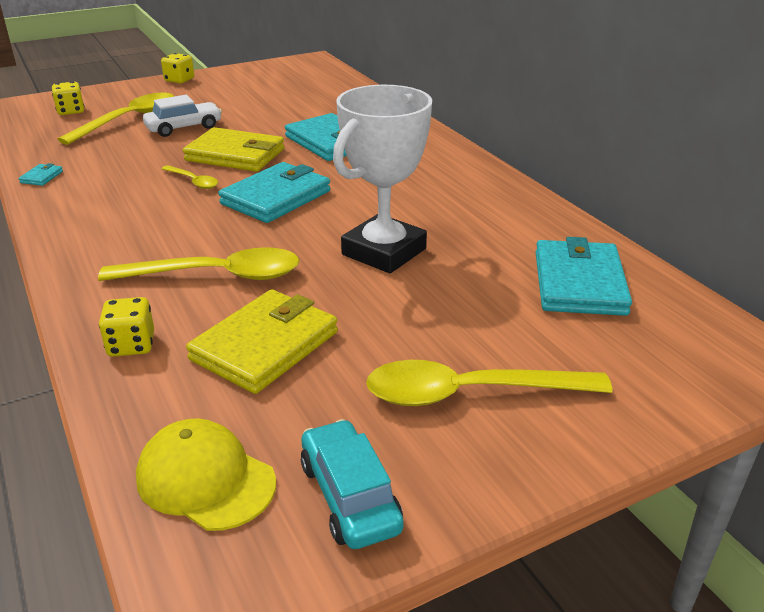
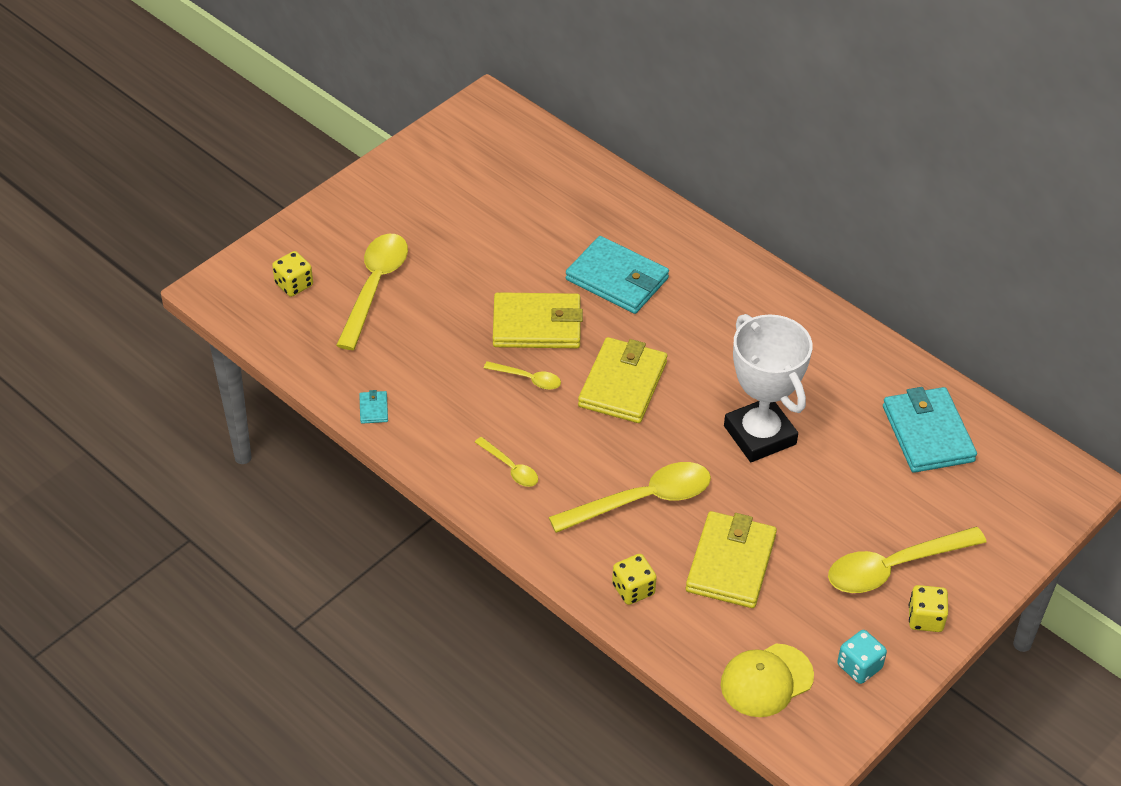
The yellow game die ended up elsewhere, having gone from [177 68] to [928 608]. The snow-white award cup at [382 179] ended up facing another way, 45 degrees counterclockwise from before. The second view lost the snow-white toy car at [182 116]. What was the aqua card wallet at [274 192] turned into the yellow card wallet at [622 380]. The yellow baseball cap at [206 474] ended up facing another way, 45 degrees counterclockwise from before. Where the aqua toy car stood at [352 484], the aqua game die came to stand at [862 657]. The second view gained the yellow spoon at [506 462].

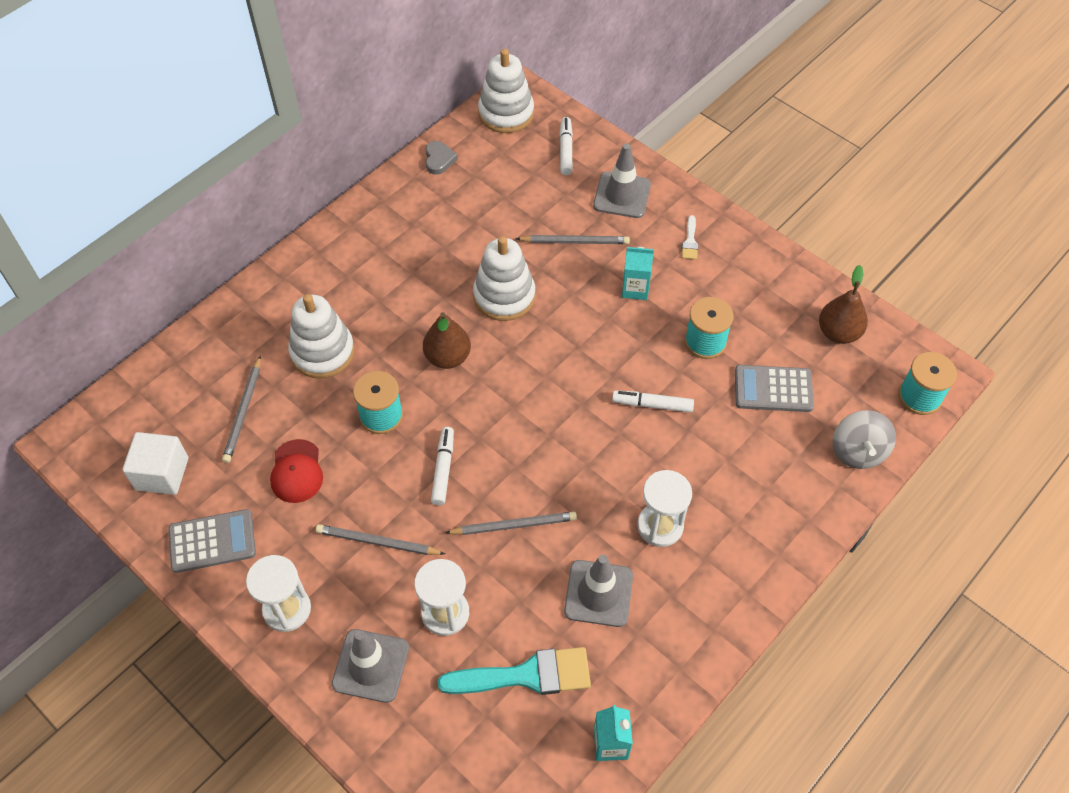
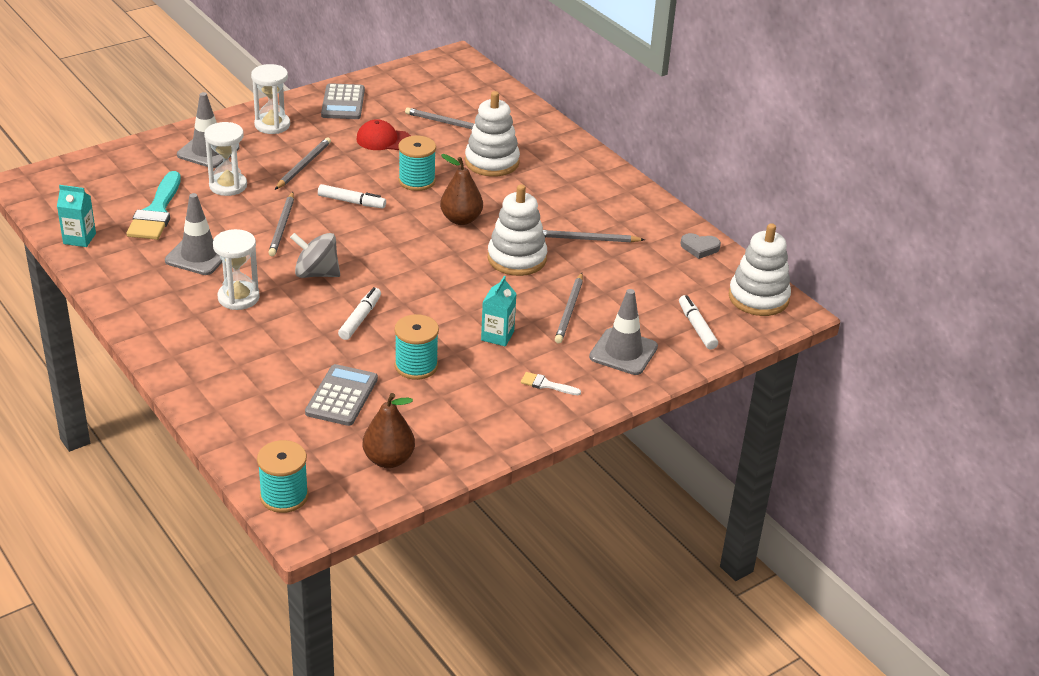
The snow-white marker pen at [566 146] ended up facing another way, 120 degrees counterclockwise from before. The ash-grey toy top ended up elsewhere, having gone from [864 439] to [315 255]. The second view lost the snow-white block at [155 463]. The second view gained the ash-grey wooden pencil at [593 236].

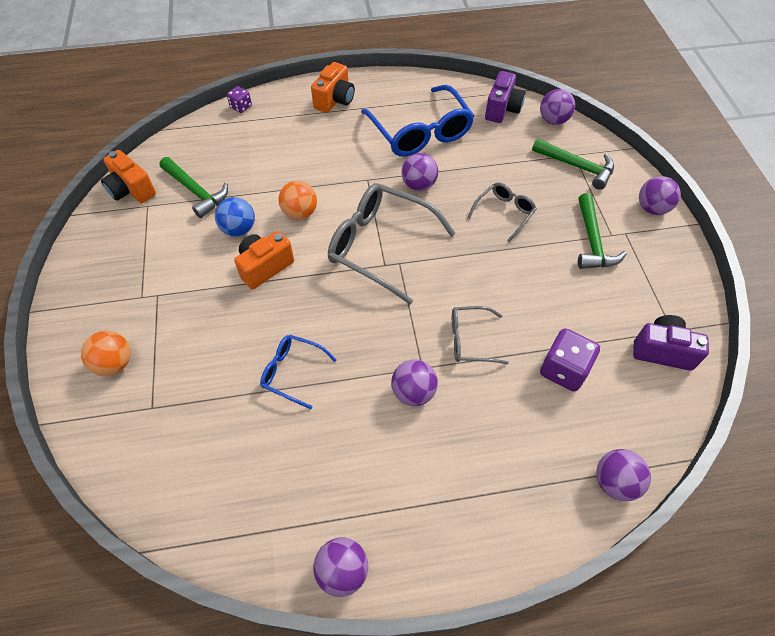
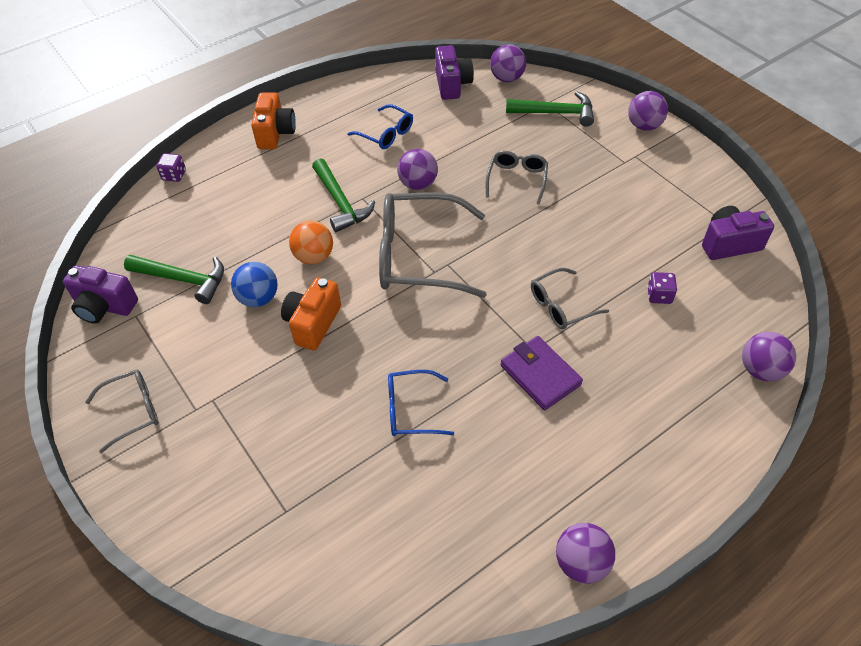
The size of the blue glasses at [417 121] changed by a factor of 0.52. What was the bright orange photo camera at [128 176] turned into the purple photo camera at [100 294]. The emerald carpenter's hammer ended up elsewhere, having gone from [602 231] to [343 195]. The size of the purple game die at [570 360] changed by a factor of 0.56. The second view lost the bright orange play ball at [106 353]. Where the purple play ball stood at [414 382], the purple card wallet came to stand at [542 373]. The second view gained the ash-grey glasses at [122 411].

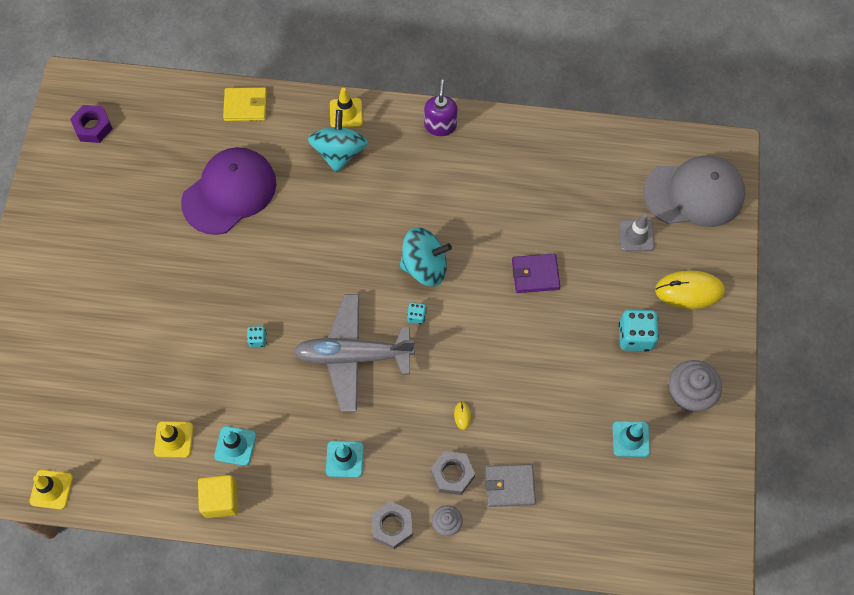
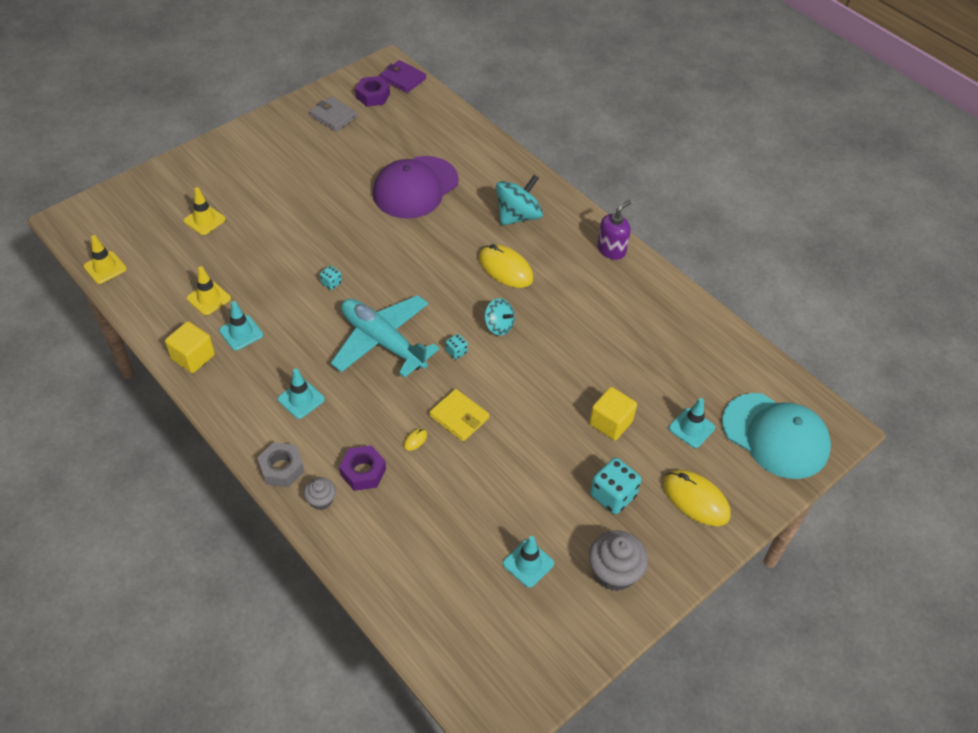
The yellow card wallet ended up elsewhere, having gone from [245 104] to [459 415]. The yellow traffic cone ended up elsewhere, having gone from [346 108] to [205 211]. The purple baseball cap at [228 191] ended up facing another way, 135 degrees clockwise from before. What was the ash-grey baseball cap at [694 191] turned into the aqua baseball cap at [776 436]. What was the ash-grey traffic cone at [637 232] turned into the aqua traffic cone at [692 423]. The size of the aqua toy top at [426 256] changed by a factor of 0.61. The purple card wallet ended up elsewhere, having gone from [536 273] to [403 76]. What was the ash-grey toy plane at [354 353] turned into the aqua toy plane at [385 336]. What was the ash-grey hexagon nut at [453 473] turned into the purple hexagon nut at [362 468]. The ash-grey card wallet ended up elsewhere, having gone from [510 485] to [333 114]. The second view gained the yellow mouse at [506 266]. The second view gained the yellow block at [613 414].

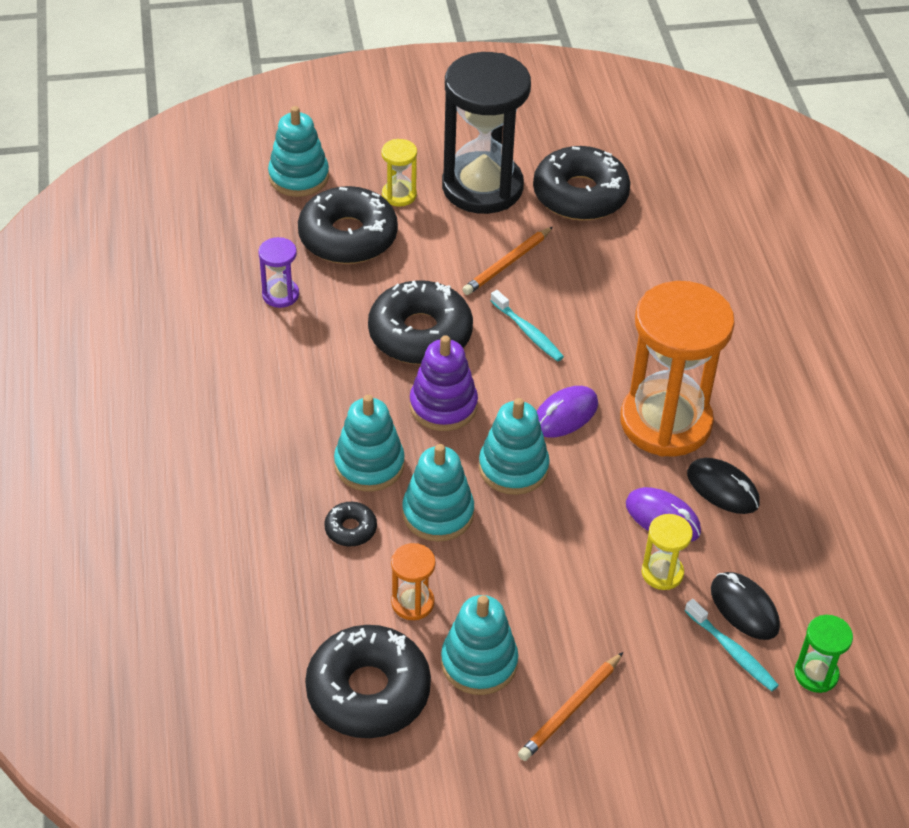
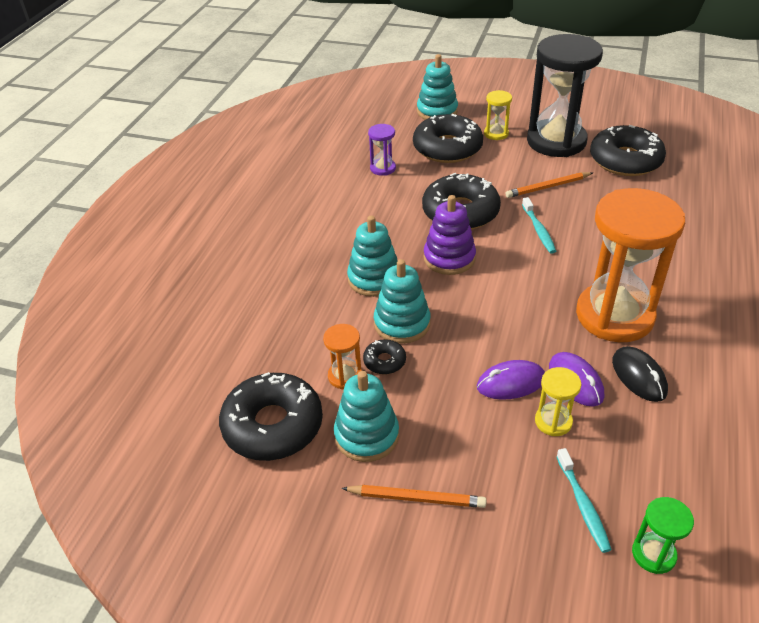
The purple mouse ended up elsewhere, having gone from [567 412] to [511 380]. The second view lost the aqua stacking toy at [514 446]. The jet-black glazed donut ended up elsewhere, having gone from [351 524] to [384 357]. The second view lost the jet-black mouse at [745 606]. The bright orange wooden pencil at [570 706] ended up facing another way, 150 degrees counterclockwise from before.

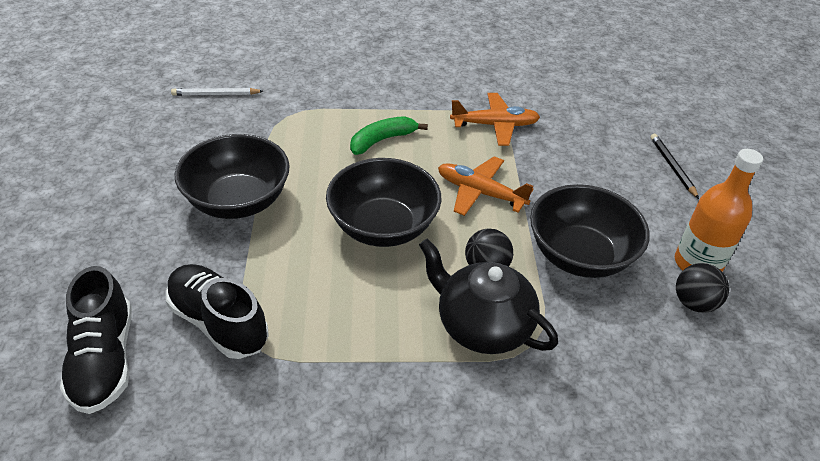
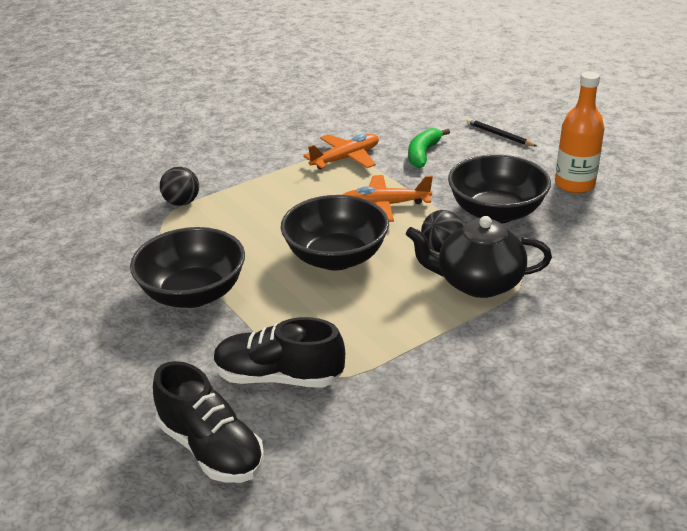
The second view lost the snow-white wooden pencil at [217 92]. The emerald banana fruit ended up elsewhere, having gone from [389 135] to [429 148]. The jet-black play ball ended up elsewhere, having gone from [702 288] to [179 186].

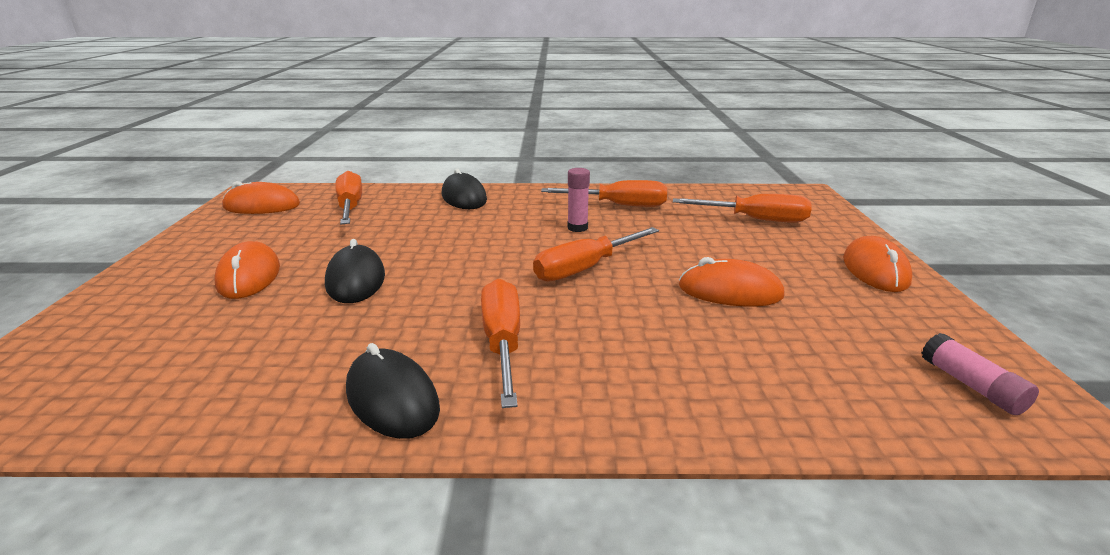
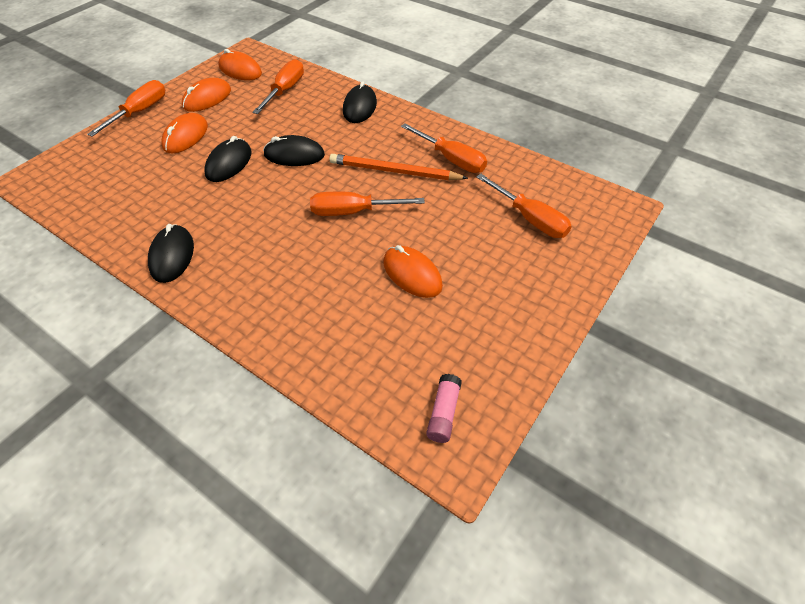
Where the pink glue stood at [579 200], the bright orange wooden pencil came to stand at [398 167]. The bright orange mouse ended up elsewhere, having gone from [877 264] to [206 95]. The bright orange hand screwdriver ended up elsewhere, having gone from [500 343] to [126 108]. The second view gained the jet-black mouse at [294 150].

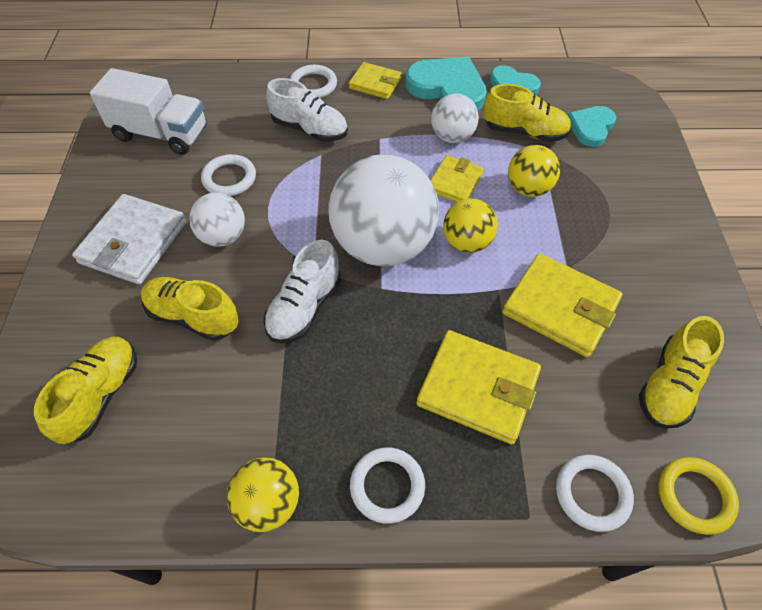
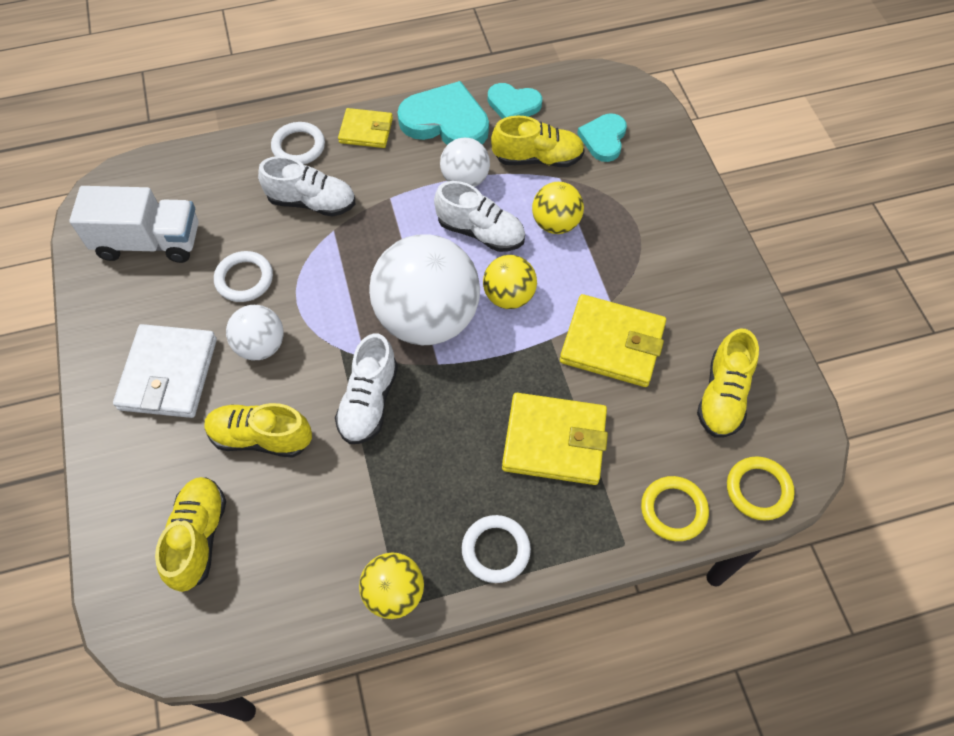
Where the yellow card wallet stood at [457 178], the snow-white lace-up shoe came to stand at [479 216]. What was the snow-white hoop at [595 493] turned into the yellow hoop at [675 508].

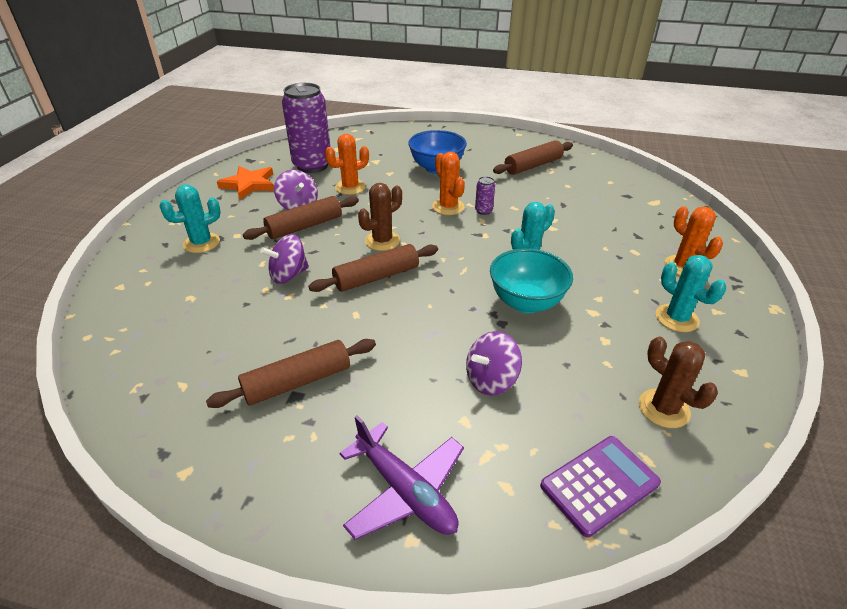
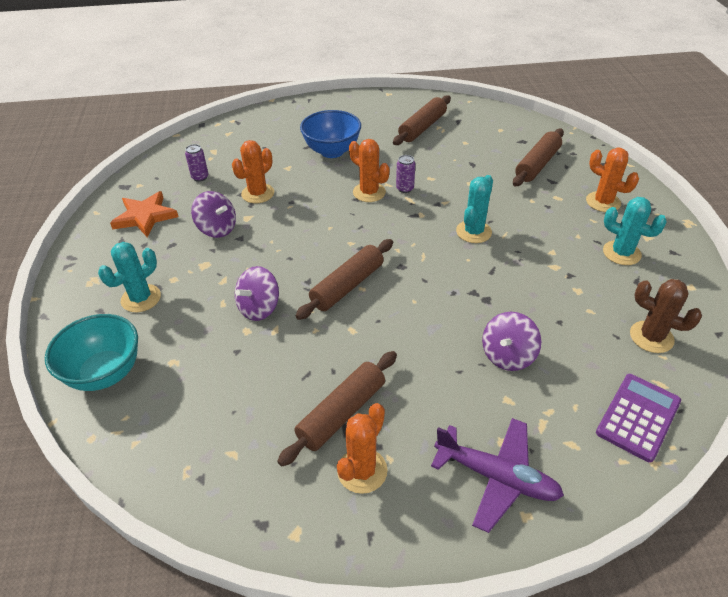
The size of the purple tin at [306 128] changed by a factor of 0.40. The second view lost the russet cactus at [380 217]. The russet pastry roller ended up elsewhere, having gone from [301 218] to [538 157]. The aqua serving bowl ended up elsewhere, having gone from [531 280] to [91 352]. The second view gained the bright orange cactus at [362 448].

